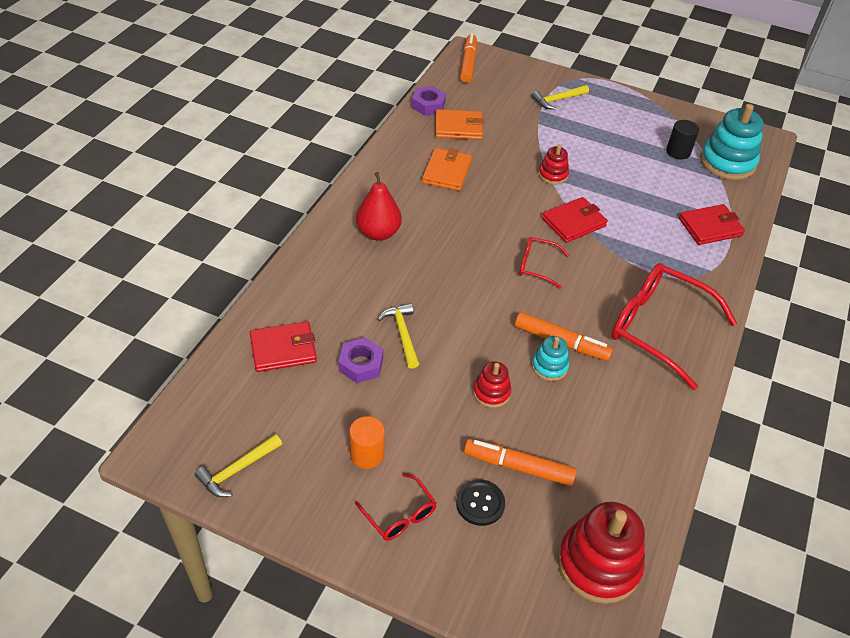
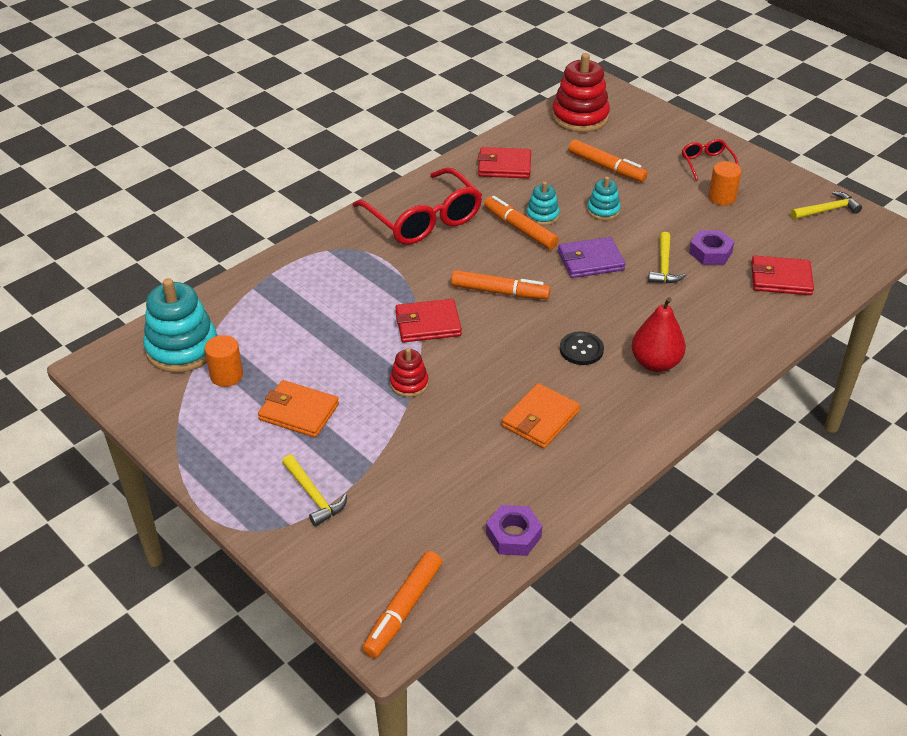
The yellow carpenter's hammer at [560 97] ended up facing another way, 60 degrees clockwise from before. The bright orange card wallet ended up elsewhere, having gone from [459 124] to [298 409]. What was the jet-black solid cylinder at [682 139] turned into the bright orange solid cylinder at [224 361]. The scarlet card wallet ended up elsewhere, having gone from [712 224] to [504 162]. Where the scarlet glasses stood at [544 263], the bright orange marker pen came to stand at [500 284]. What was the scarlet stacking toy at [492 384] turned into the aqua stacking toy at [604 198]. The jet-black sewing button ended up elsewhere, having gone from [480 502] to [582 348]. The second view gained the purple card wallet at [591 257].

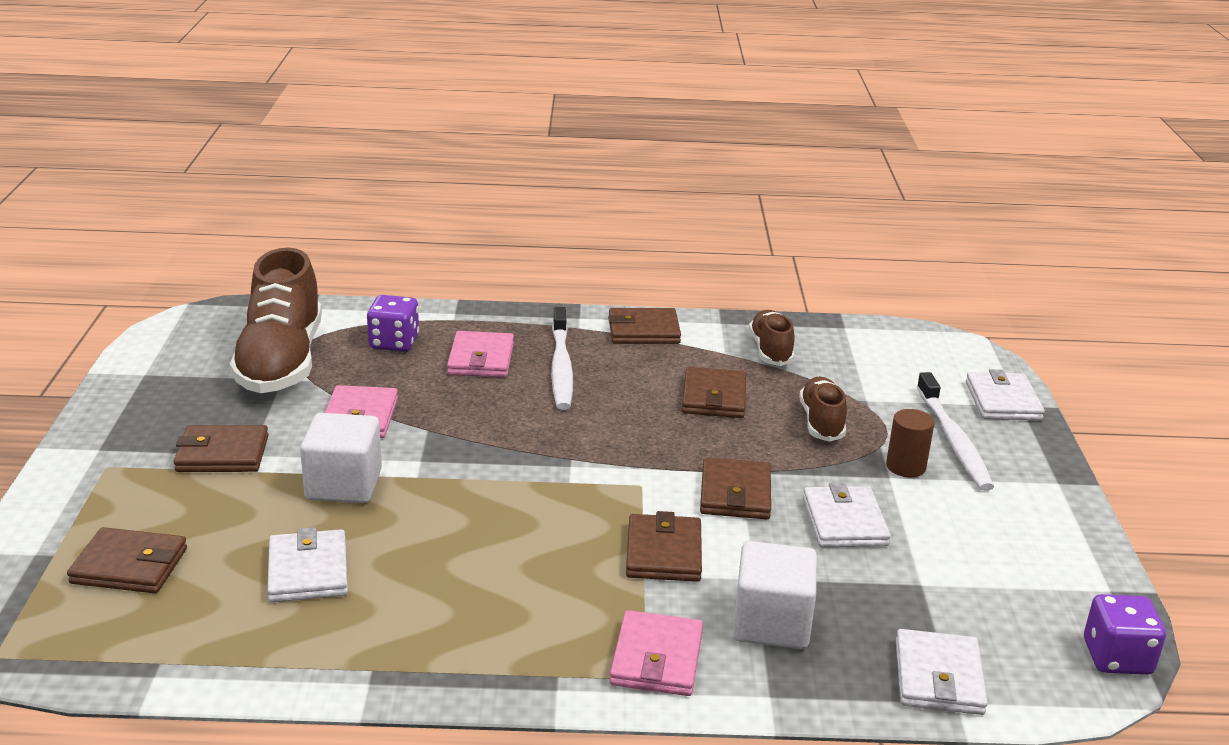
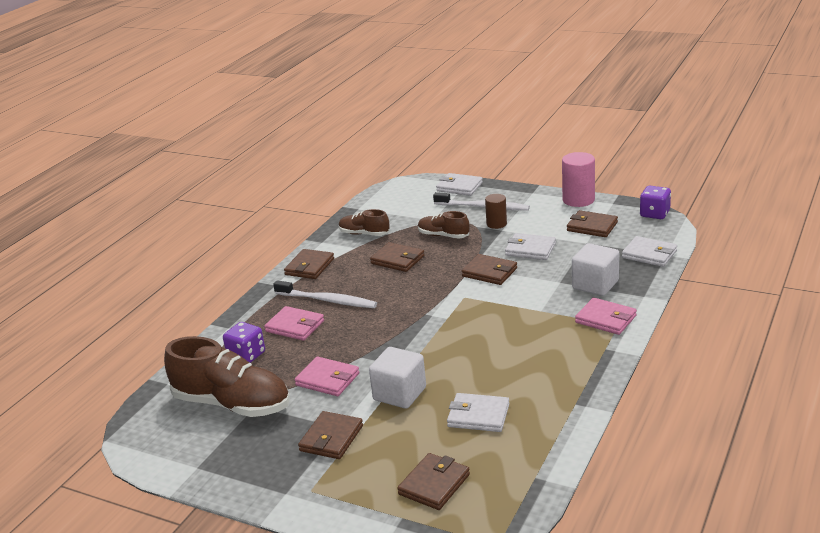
The russet card wallet ended up elsewhere, having gone from [664 546] to [592 223]. The second view gained the pink solid cylinder at [578 179].

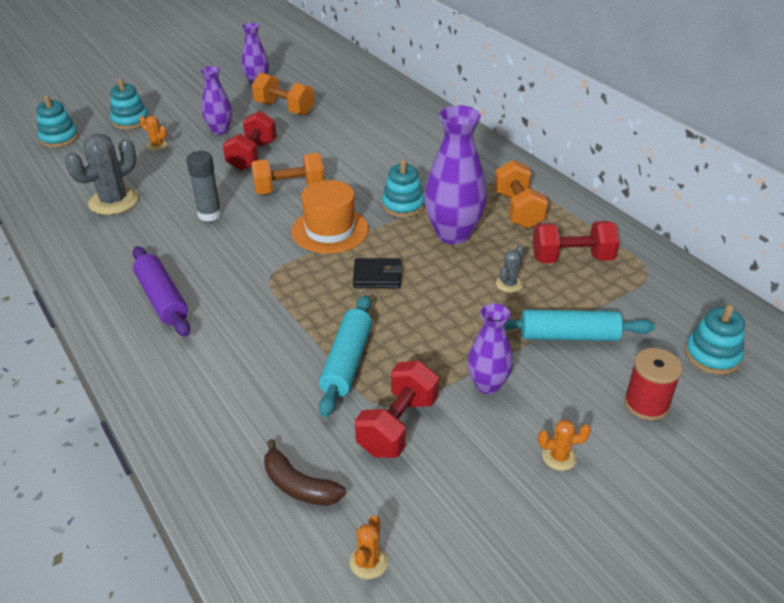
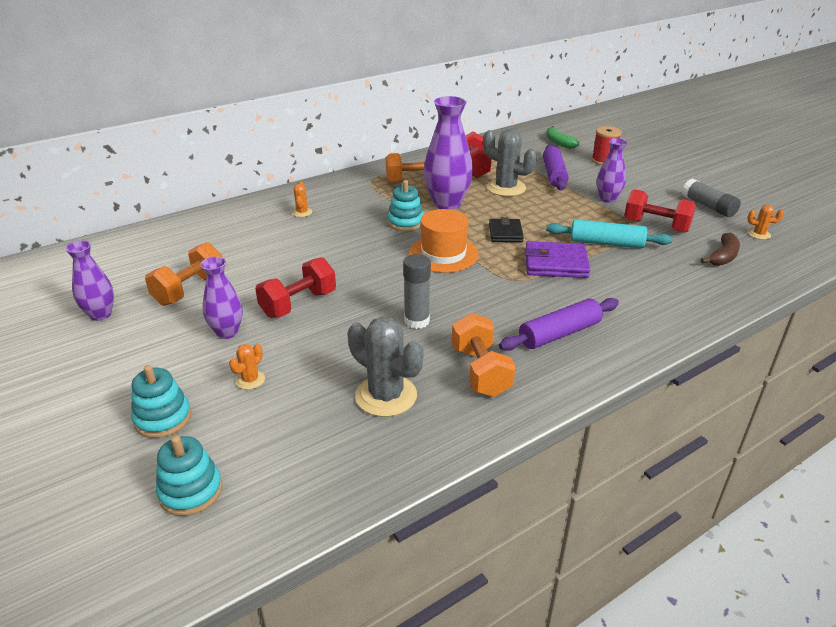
The scarlet dumbbell at [250 141] ended up facing another way, 60 degrees counterclockwise from before. The bright orange dumbbell ended up elsewhere, having gone from [288 174] to [484 355]. The size of the ash-grey cactus at [510 269] changed by a factor of 2.08. Where the aqua stacking toy stood at [715 340], the emerald banana fruit came to stand at [563 137]. What was the aqua pastry roller at [579 325] turned into the purple pastry roller at [556 167]. The bright orange cactus ended up elsewhere, having gone from [564 445] to [302 199]. The second view gained the ash-grey glue at [711 197]. The second view gained the purple card wallet at [557 259].

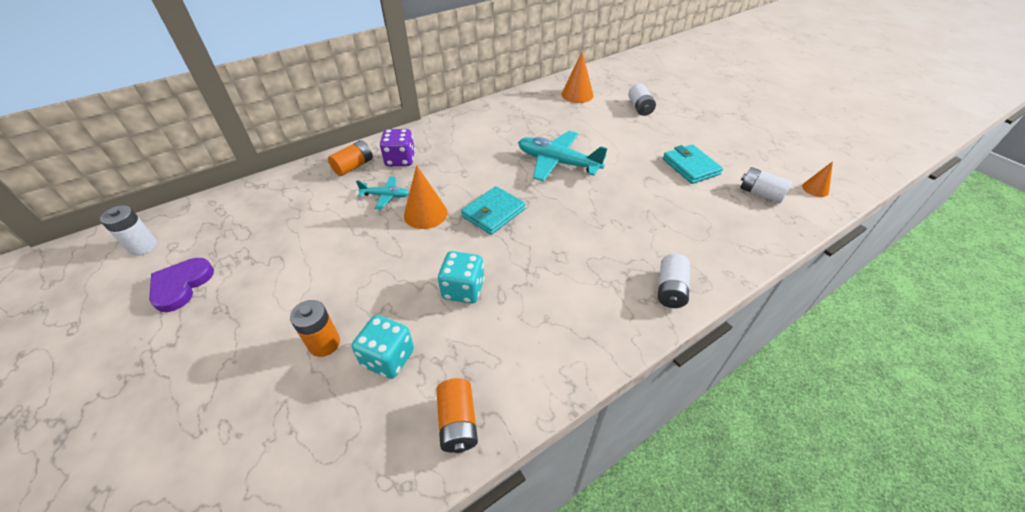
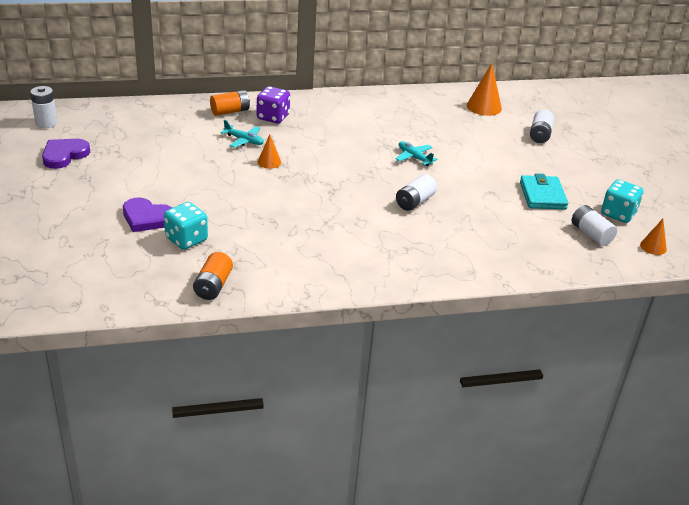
The size of the aqua toy plane at [563 156] changed by a factor of 0.52. The size of the bright orange cone shape at [426 197] changed by a factor of 0.60. The second view lost the aqua card wallet at [493 210]. The aqua game die ended up elsewhere, having gone from [461 277] to [622 201]. The snow-white power cell ended up elsewhere, having gone from [674 281] to [416 192]. Where the bright orange power cell stood at [315 328], the purple heart shape came to stand at [148 214].

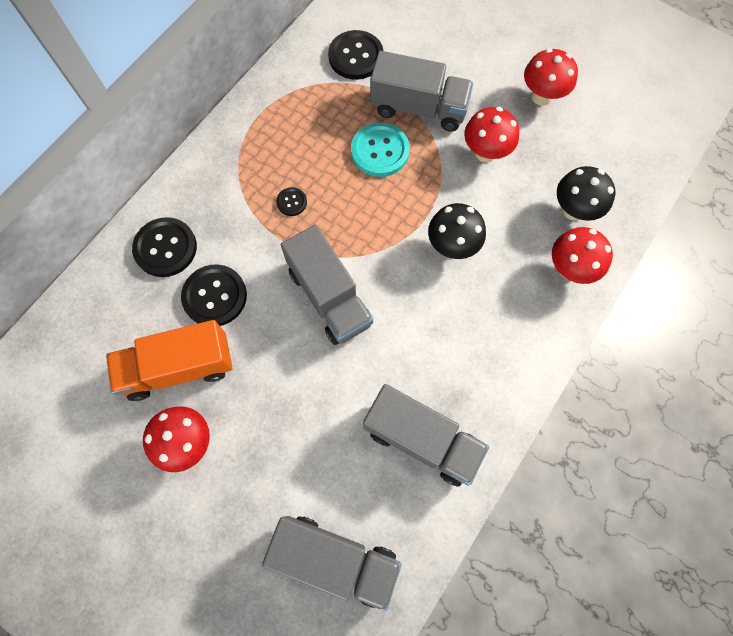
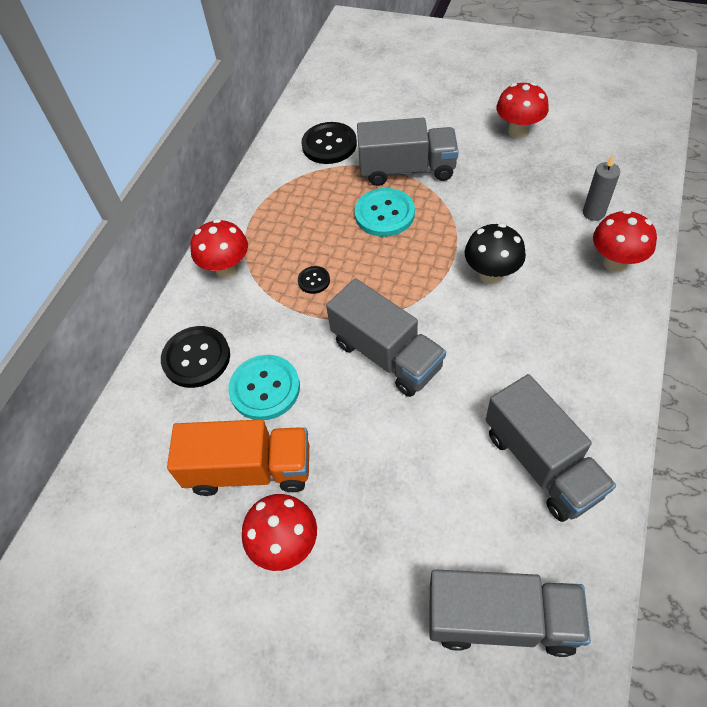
The scarlet mushroom ended up elsewhere, having gone from [491 135] to [219 248]. Where the jet-black mushroom stood at [586 193], the ash-grey wax candle came to stand at [601 187]. What was the jet-black sewing button at [214 295] turned into the aqua sewing button at [264 387]. The bright orange toy truck at [169 360] ended up facing another way, 150 degrees counterclockwise from before. The ash-grey toy truck at [426 435] ended up facing another way, 45 degrees clockwise from before.

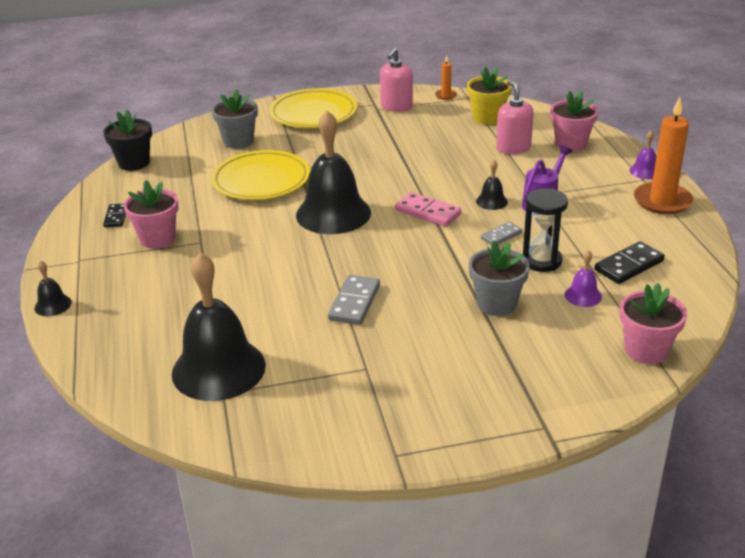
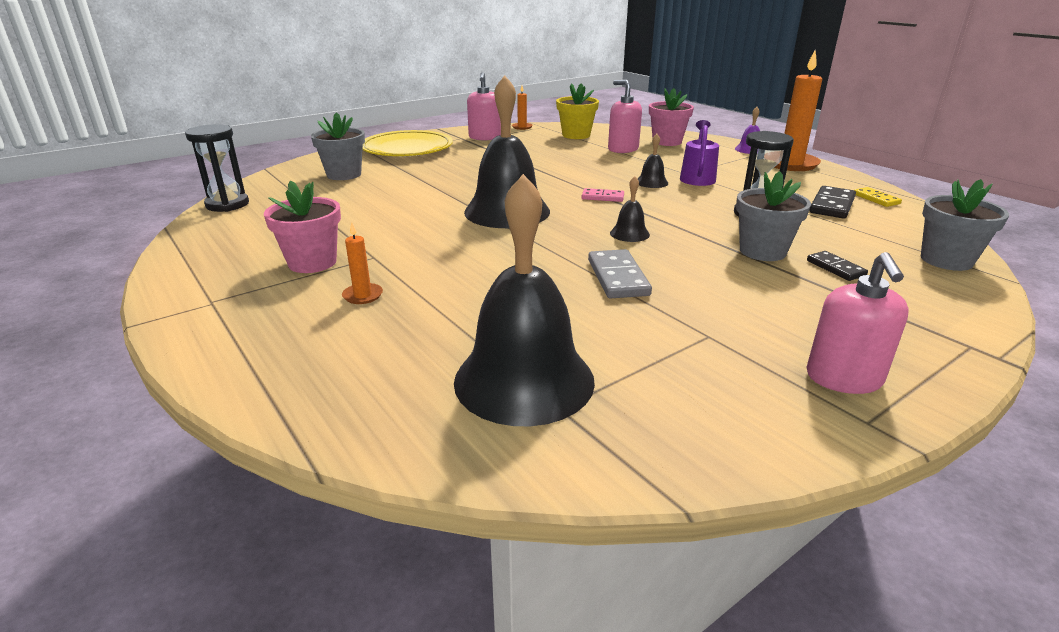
Where the jet-black potted plant stood at [127 140], the jet-black sandglass came to stand at [217 168]. The second view lost the yellow plate at [260 175]. The size of the pink domino tile at [428 209] changed by a factor of 0.62. The jet-black domino tile ended up elsewhere, having gone from [114 215] to [837 266]. The second view lost the ash-grey domino tile at [501 233]. The second view lost the purple bell at [583 278]. The jet-black bell ended up elsewhere, having gone from [53 288] to [630 209]. What was the pink potted plant at [653 323] turned into the ash-grey potted plant at [965 225]. The second view gained the yellow domino tile at [878 197]. The second view gained the bright orange wax candle at [362 263]. The second view gained the pink soap pump at [857 323].

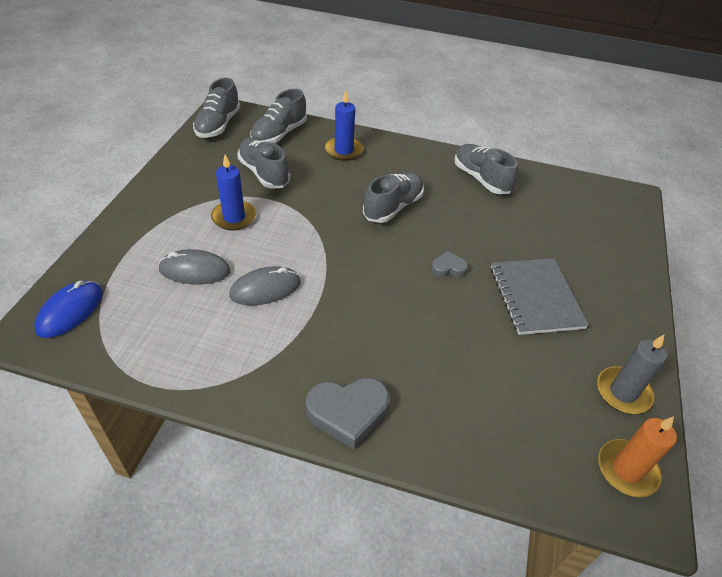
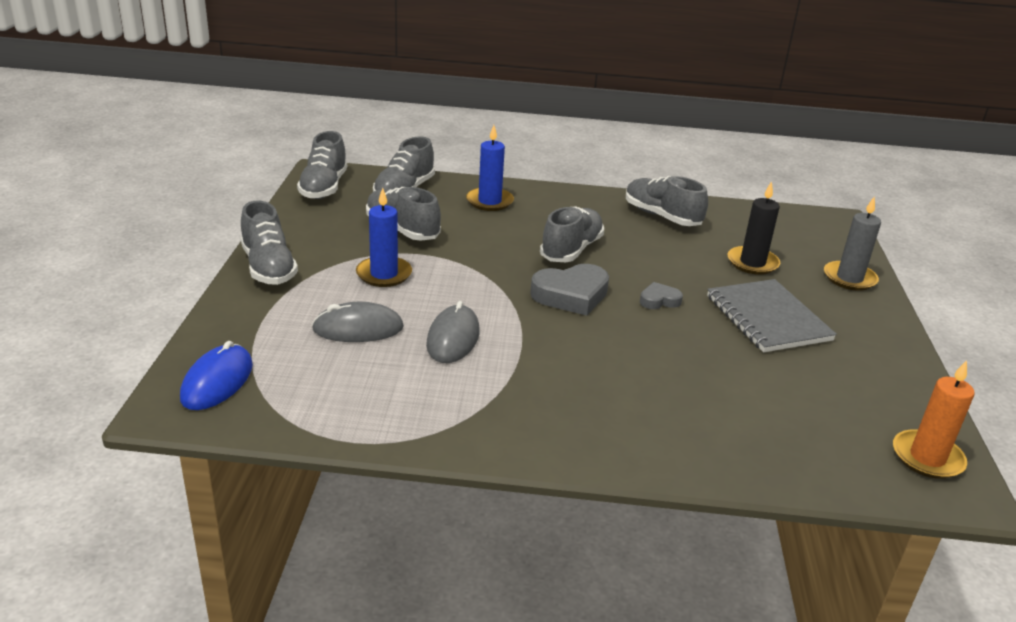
The ash-grey mouse at [265 285] ended up facing another way, 45 degrees counterclockwise from before. The ash-grey wax candle ended up elsewhere, having gone from [632 374] to [852 244]. The ash-grey heart shape ended up elsewhere, having gone from [348 413] to [569 290]. The second view gained the jet-black wax candle at [753 228]. The second view gained the ash-grey lace-up shoe at [269 243].

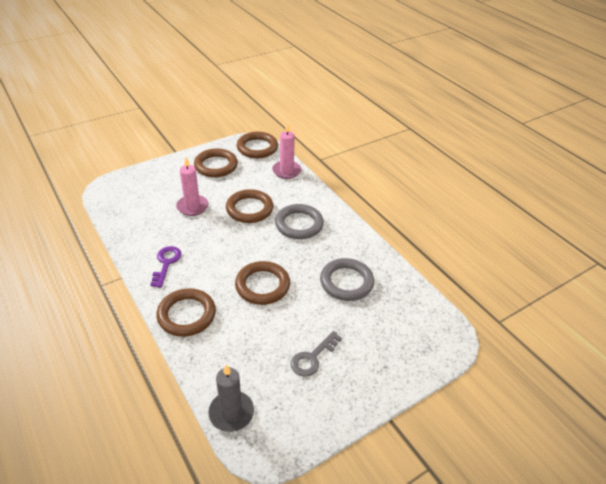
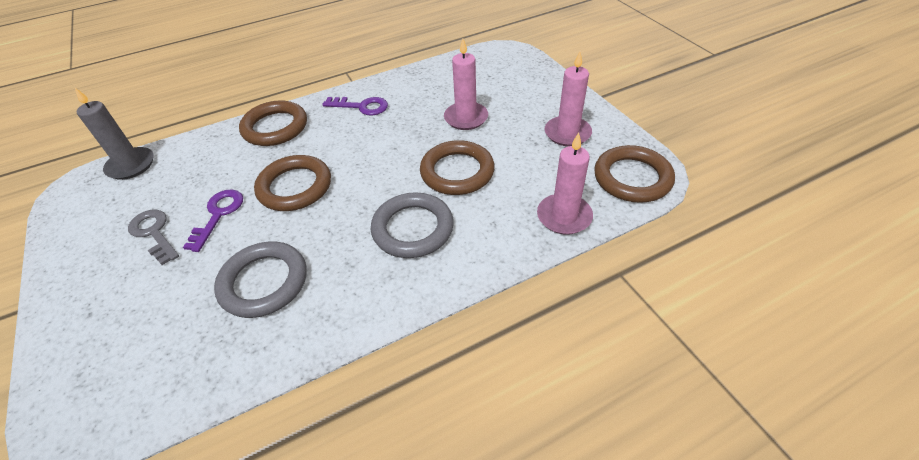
Where the russet hoop stood at [216 162], the pink wax candle came to stand at [568 99]. The second view gained the purple door key at [213 221].

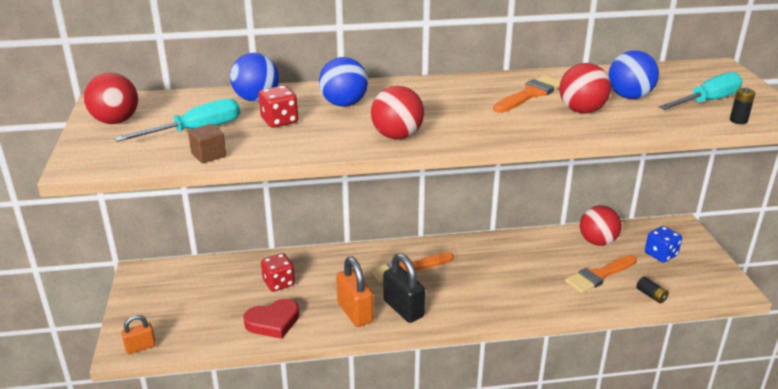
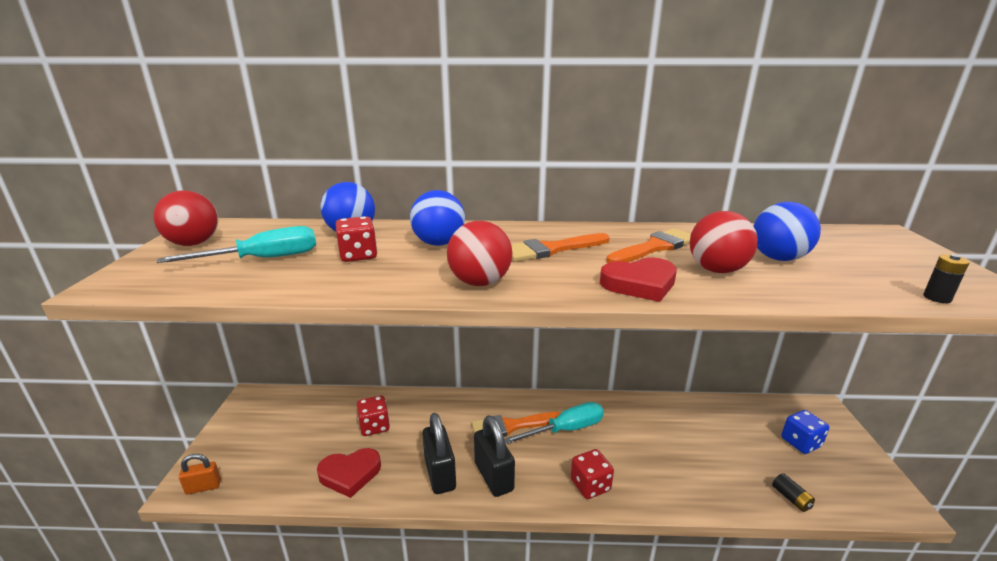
The aqua hand screwdriver ended up elsewhere, having gone from [701 91] to [554 423]. The second view lost the russet block at [207 143]. The second view lost the scarlet play ball at [601 226]. The bright orange paint brush ended up elsewhere, having gone from [601 274] to [560 247]. What was the bright orange padlock at [355 292] turned into the jet-black padlock at [439 453]. The second view gained the scarlet heart shape at [638 280]. The second view gained the scarlet game die at [592 474].

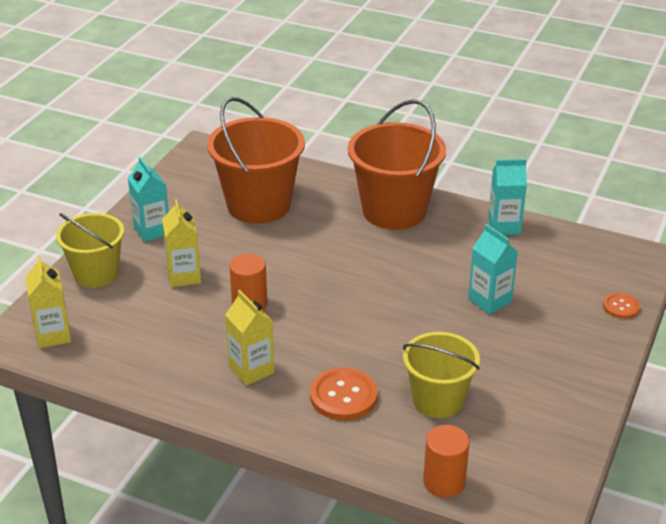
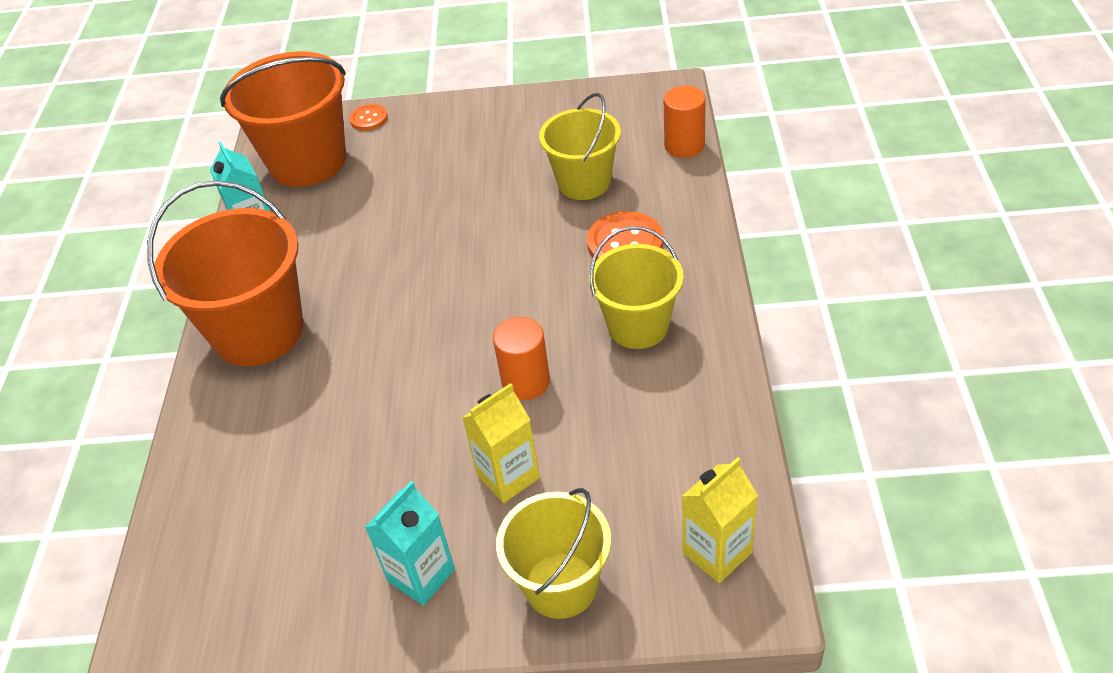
The bright orange sand bucket ended up elsewhere, having gone from [256 160] to [283 119]. The second view lost the aqua carton at [493 269]. Where the yellow carton stood at [249 338], the yellow sand bucket came to stand at [636 287].

